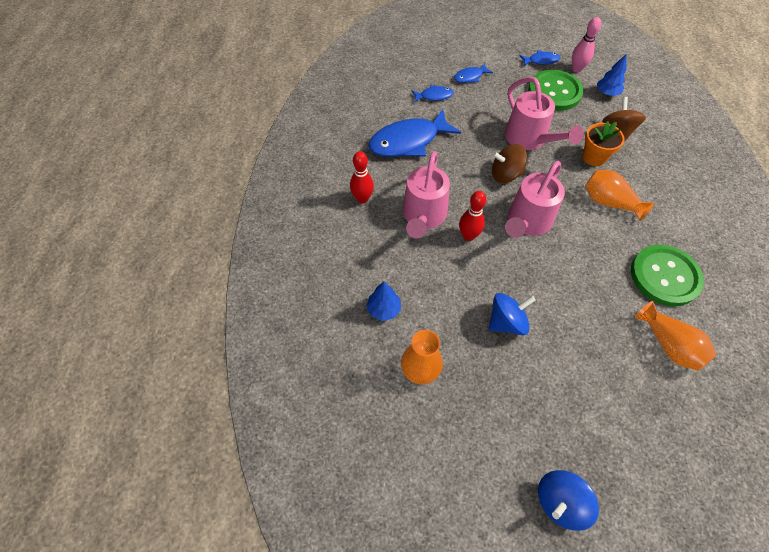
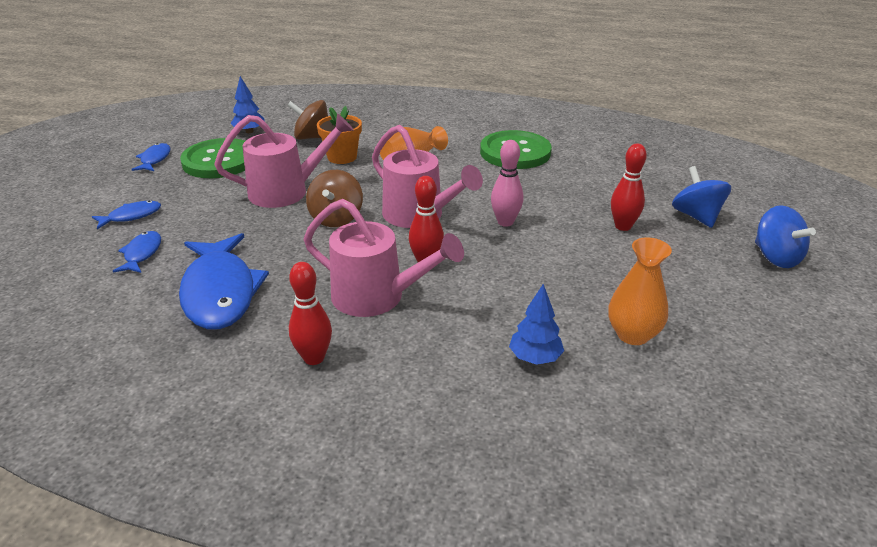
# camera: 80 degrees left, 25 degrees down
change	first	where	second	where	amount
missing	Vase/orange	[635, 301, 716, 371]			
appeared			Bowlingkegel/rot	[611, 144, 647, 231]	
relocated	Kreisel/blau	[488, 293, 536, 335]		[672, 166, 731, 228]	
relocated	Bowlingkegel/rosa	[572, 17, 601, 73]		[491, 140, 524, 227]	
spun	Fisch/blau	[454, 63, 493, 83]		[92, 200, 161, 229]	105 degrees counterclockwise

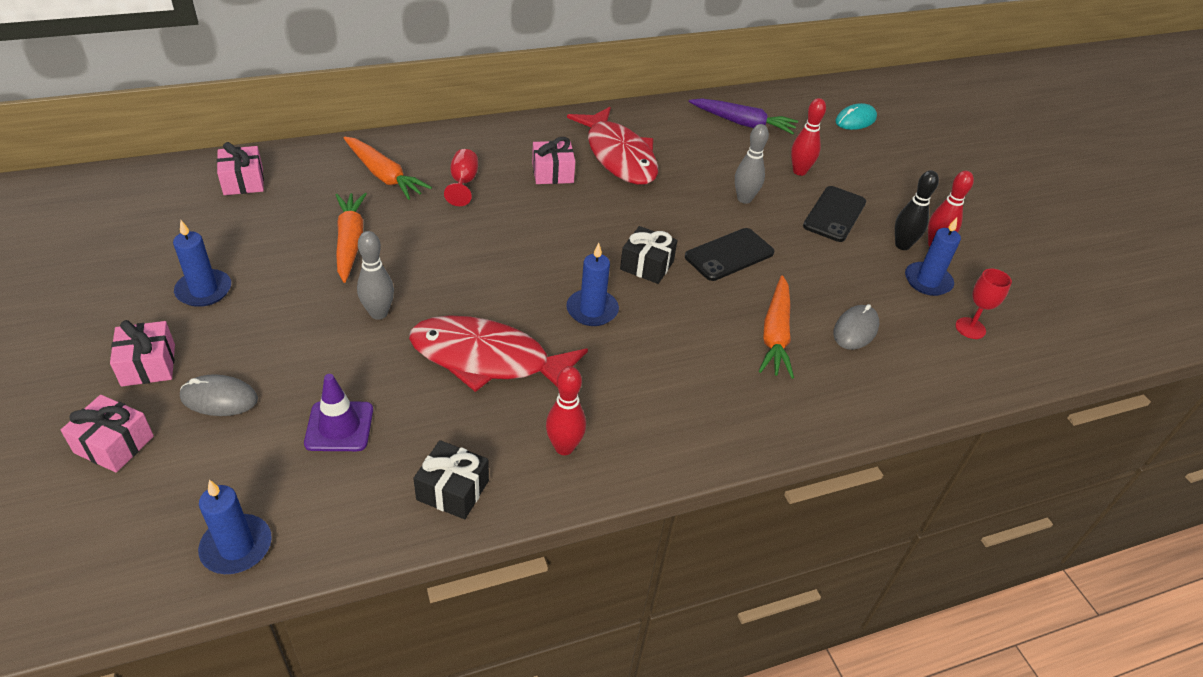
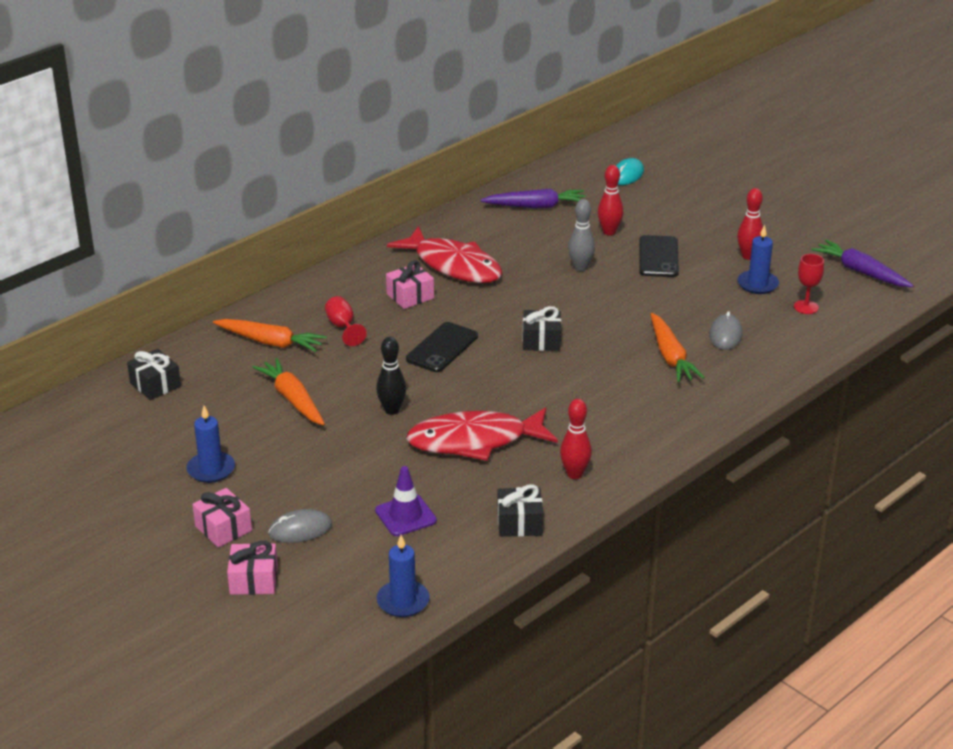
# camera: 20 degrees left, 10 degrees down
change	first	where	second	where	amount
missing	Bowlingkegel/grau	[357, 231, 394, 320]			
missing	Kerze/blau	[566, 243, 619, 326]			
appeared			Karotte/lila	[812, 240, 914, 287]	
relocated	Handy/schwarz	[685, 228, 774, 281]		[406, 322, 478, 372]	
relocated	Bowlingkegel/schwarz	[895, 170, 939, 250]		[376, 337, 406, 415]	
colour	Geschenk/rosa	[217, 142, 264, 195]	Geschenk/schwarz	[127, 349, 181, 400]	

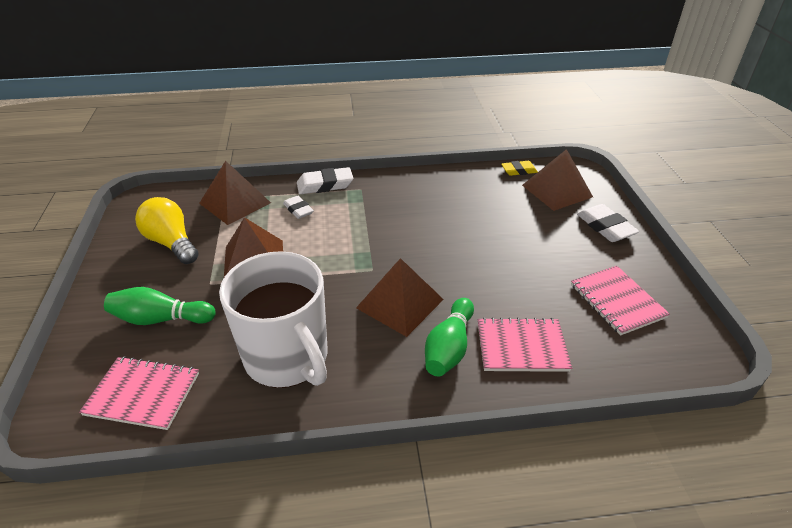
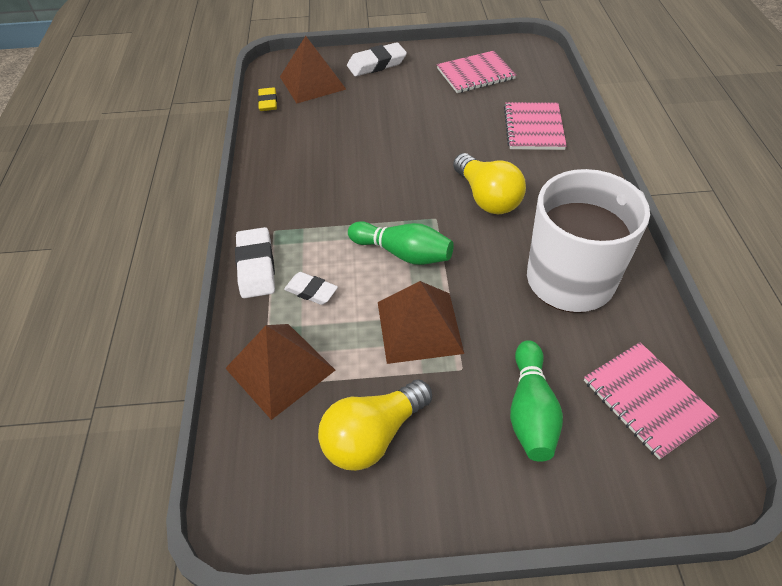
# camera: 85 degrees left, 10 degrees up
change	first	where	second	where	amount
relocated	Bowlingkegel/grün	[425, 298, 474, 376]		[348, 221, 454, 265]	
exchanged	Pyramide/braun	[356, 258, 444, 337]	Glühbirne/gelb	[453, 153, 526, 214]	
spun	Notizbuch/rosa	[79, 356, 199, 430]		[584, 342, 719, 460]	45 degrees counterclockwise
spun	Radiergummi/weiß	[283, 196, 314, 219]		[284, 272, 338, 305]	60 degrees clockwise

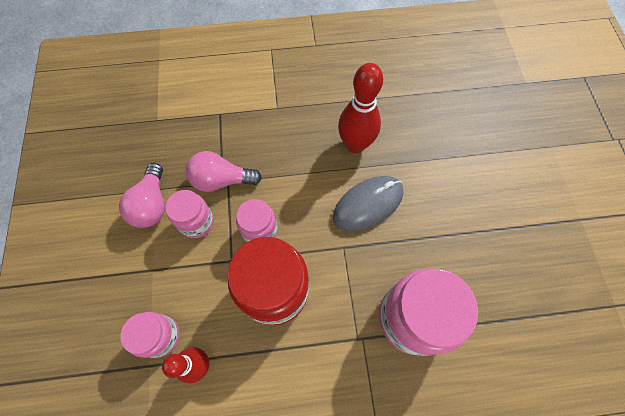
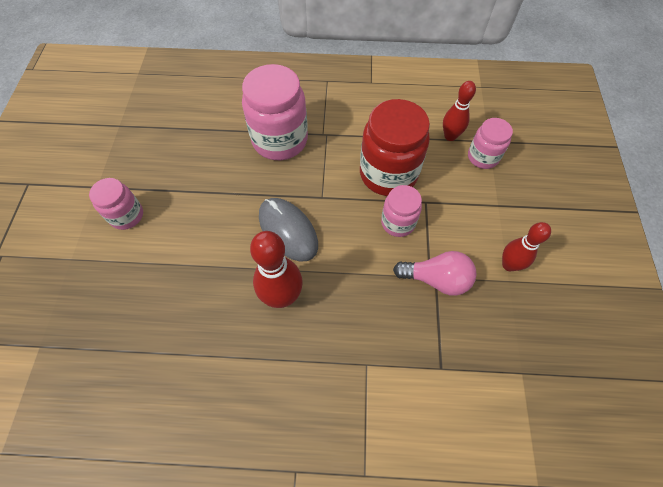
# camera: 170 degrees left, 5 degrees down
change	first	where	second	where	amount
relocated	Einmachglas/rosa	[166, 190, 214, 238]		[89, 178, 143, 230]	
exchanged	Glühbirne/rosa	[119, 163, 165, 228]	Bowlingkegel/rot	[502, 222, 551, 271]	
spun	Computermaus/grau	[333, 176, 403, 231]		[259, 198, 318, 261]	75 degrees clockwise

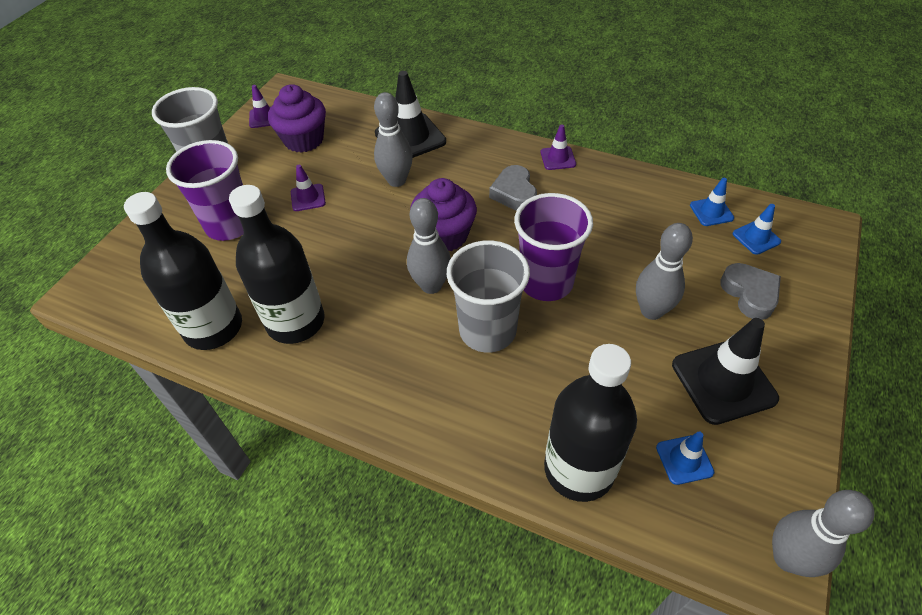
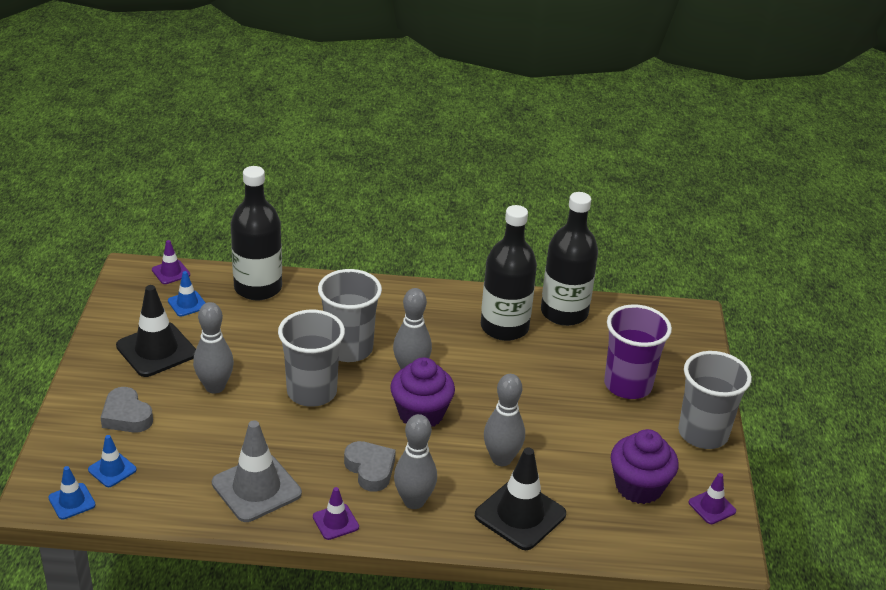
# camera: 155 degrees right, 15 degrees down
change	first	where	second	where	amount
appeared			Leitkegel/grau	[212, 420, 302, 522]	
relocated	Leitkegel/lila	[291, 165, 326, 211]		[152, 240, 190, 284]	
relocated	Leitkegel/blau	[690, 178, 734, 226]		[48, 466, 96, 519]	
relocated	Bowlingkegel/grau	[772, 490, 875, 577]		[394, 414, 437, 509]	
colour	Becher/lila	[514, 193, 593, 301]	Becher/grau	[278, 310, 345, 407]	

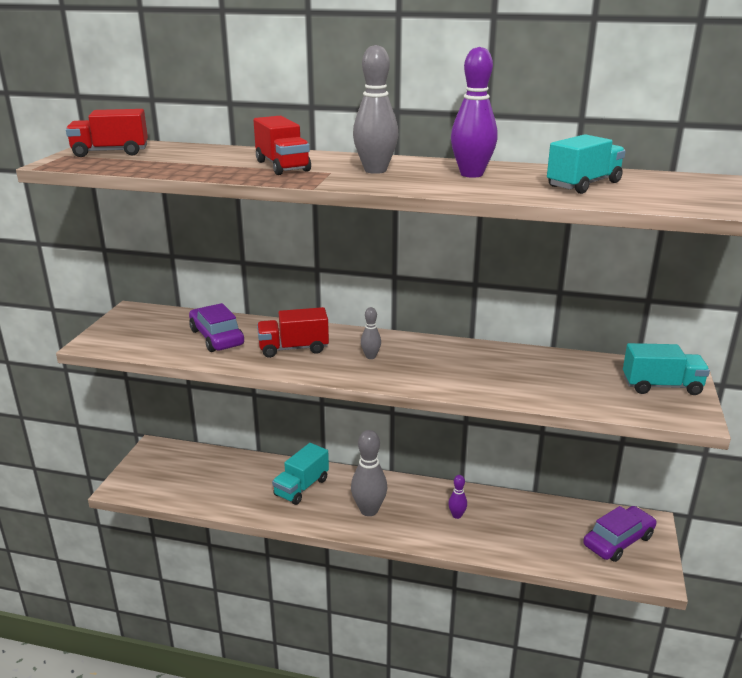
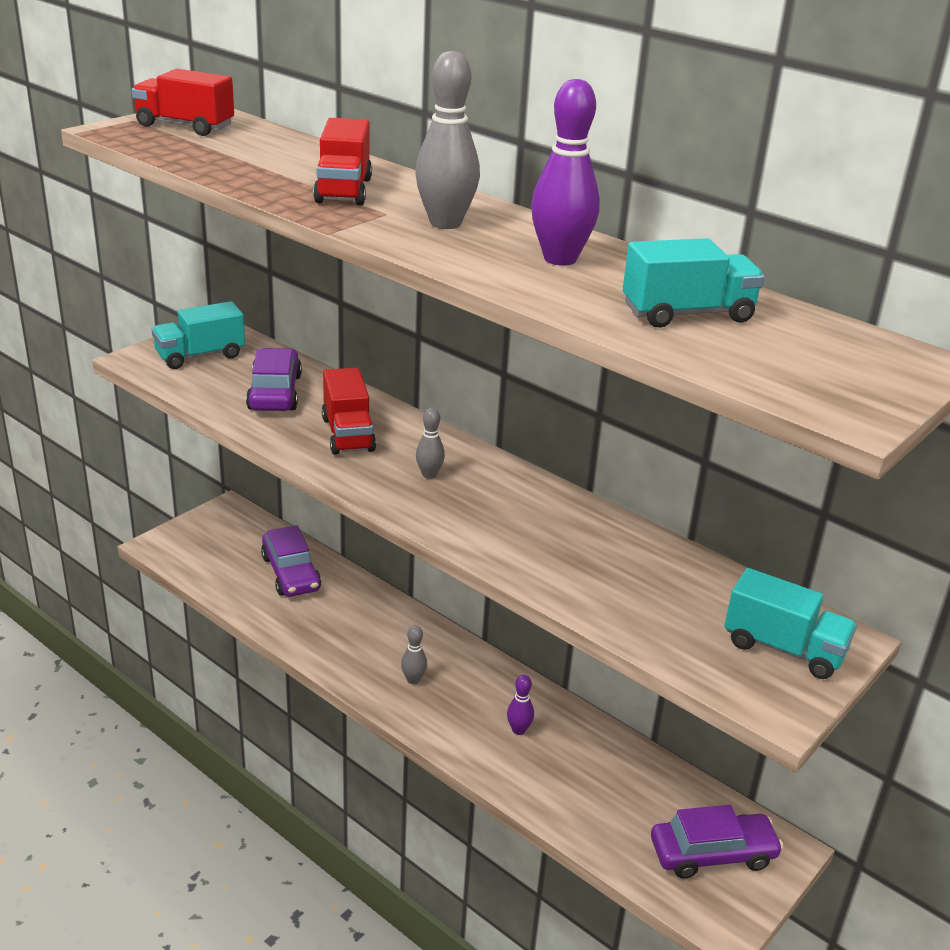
# camera: 25 degrees right, 5 degrees up
change	first	where	second	where	amount
appeared			Auto/lila	[261, 525, 321, 597]	
relocated	Lastwagen/türkis	[272, 443, 329, 505]		[152, 301, 245, 369]	
spun	Lastwagen/rot	[257, 307, 329, 358]		[322, 368, 376, 455]	120 degrees counterclockwise
size	Bowlingkegel/grau	[351, 430, 387, 516]		[401, 626, 427, 684]	x0.52

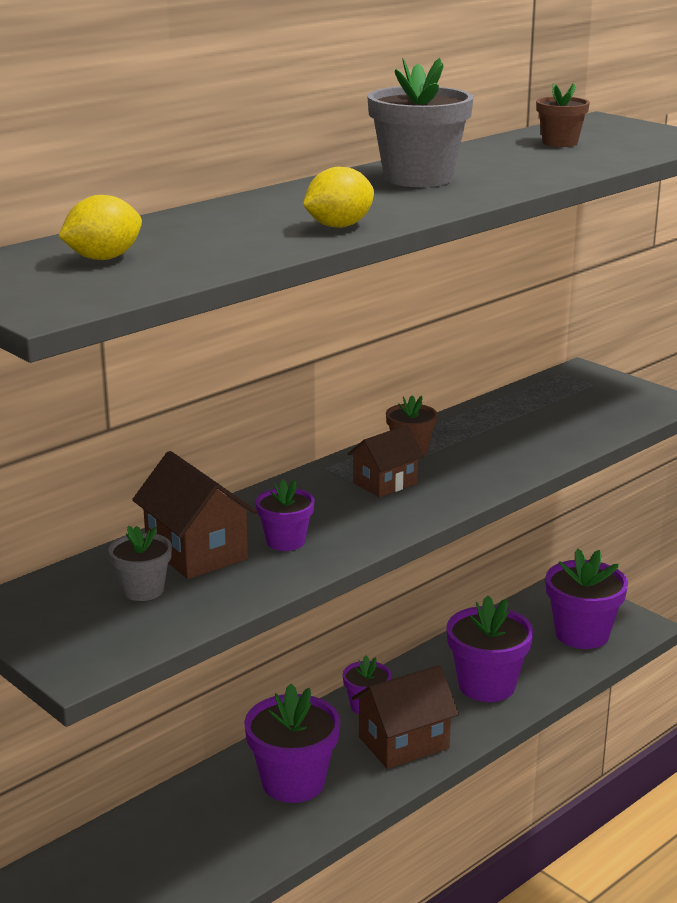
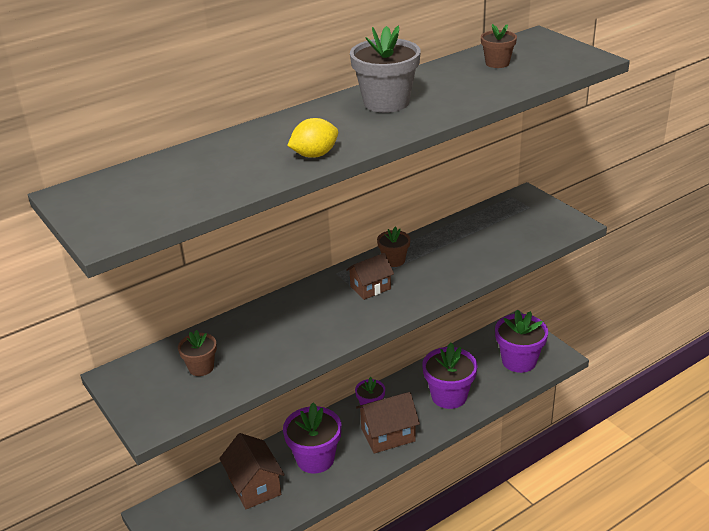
# camera: 10 degrees right, 10 degrees up
change	first	where	second	where	amount
missing	Zitrone/gelb	[59, 195, 142, 260]			
missing	Blumentopf/lila	[256, 479, 315, 551]			
relocated	Haus/braun	[132, 451, 257, 579]		[219, 433, 285, 509]	
colour	Blumentopf/grau	[108, 526, 172, 601]	Blumentopf/braun	[178, 330, 217, 376]	

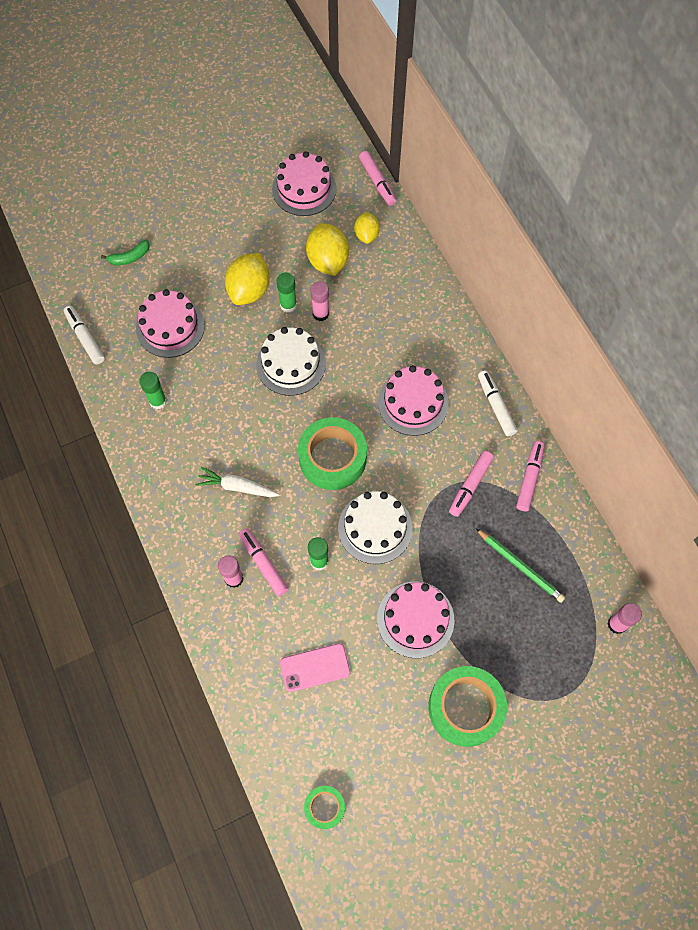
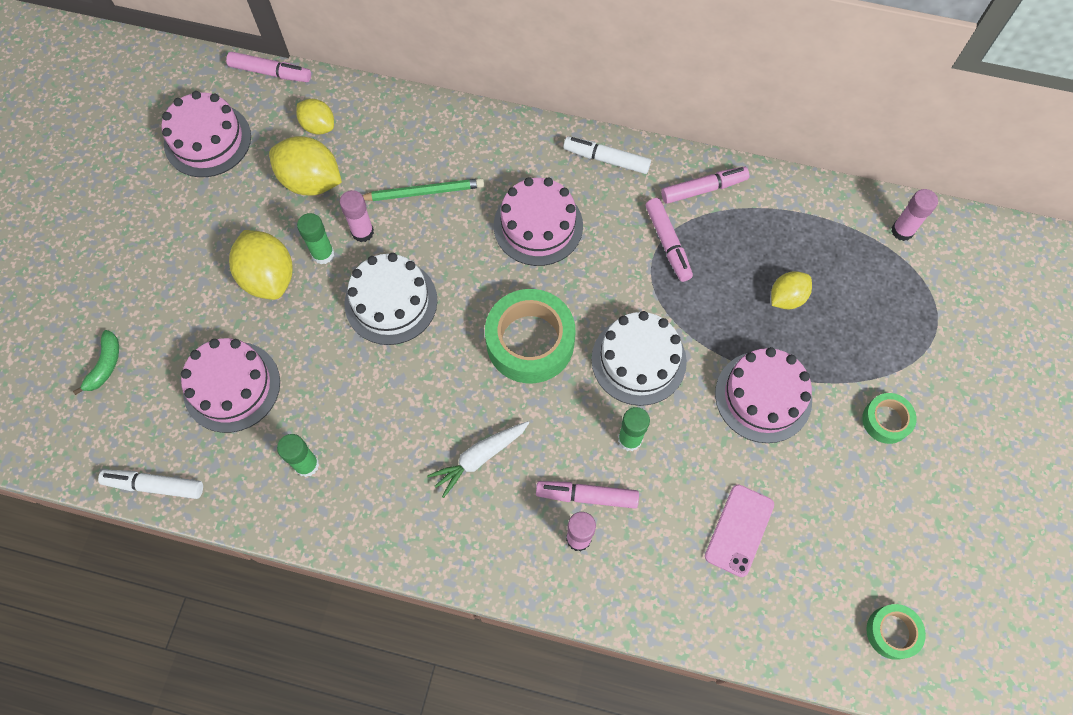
# camera: 50 degrees left, 0 degrees up
change	first	where	second	where	amount
appeared			Zitrone/gelb	[771, 271, 812, 309]	
relocated	Bleistift/grün	[476, 529, 565, 603]		[363, 178, 484, 201]	
spun	Filzstift/rosa	[516, 441, 545, 511]		[661, 167, 749, 204]	105 degrees clockwise
size	Klebeband/grün	[428, 666, 507, 747]		[862, 393, 917, 444]	x0.52

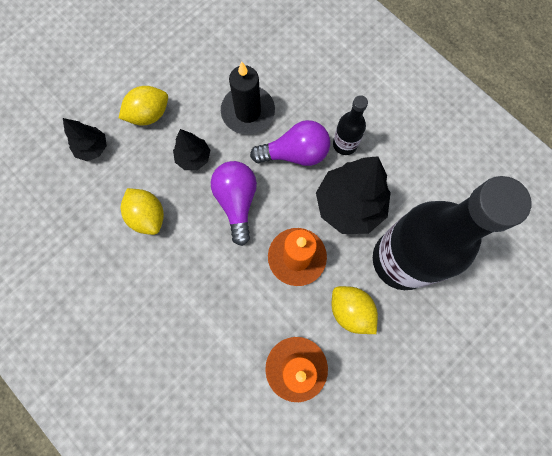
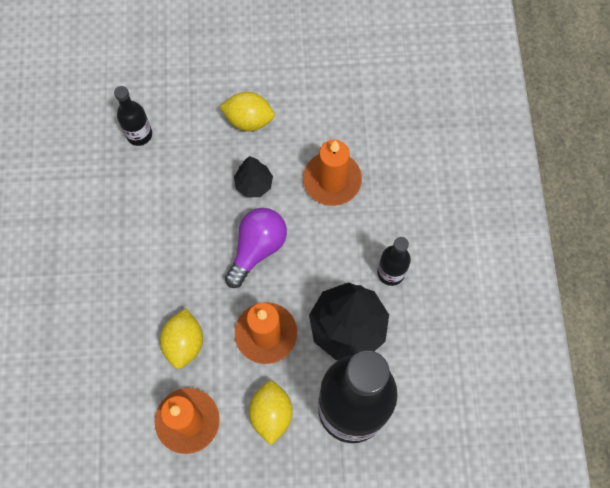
# camera: 40 degrees right, 5 degrees down
change	first	where	second	where	amount
missing	Baum/schwarz	[63, 118, 107, 161]			
missing	Glühbirne/lila	[250, 120, 330, 166]			
appeared			Flasche/schwarz	[114, 86, 152, 146]	
relocated	Zitrone/gelb	[121, 188, 164, 235]		[160, 308, 203, 369]	
colour	Kerze/schwarz	[221, 62, 275, 134]	Kerze/orange	[303, 140, 362, 206]	

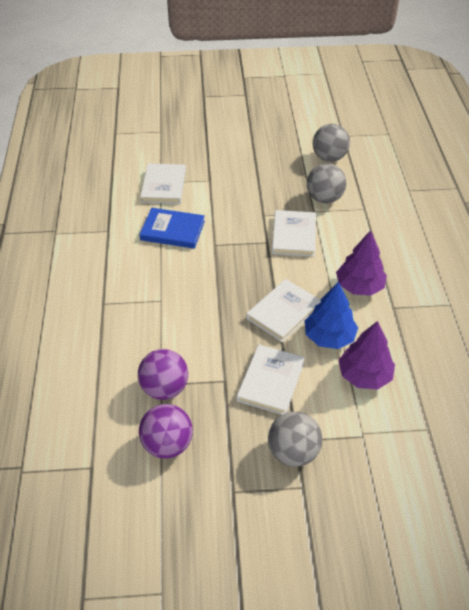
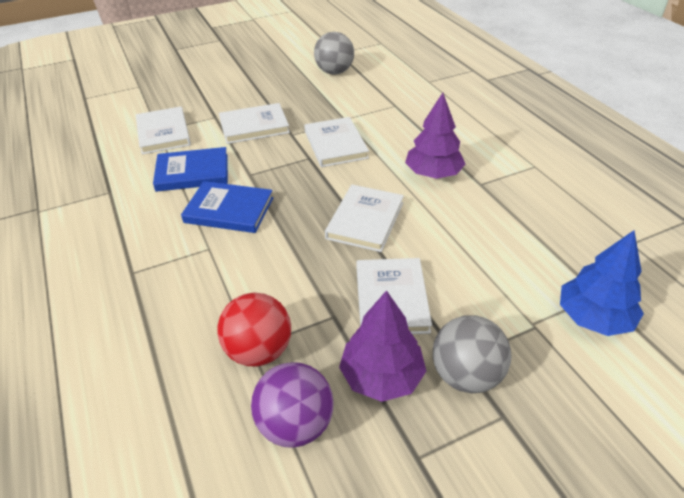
# camera: 20 degrees left, 5 degrees down
change	first	where	second	where	amount
missing	Ball/grau	[307, 163, 346, 203]			
appeared			Buch/blau	[181, 181, 273, 233]	
appeared			Buch/weiß	[219, 103, 290, 144]	
relocated	Baum/blau	[305, 282, 358, 349]		[560, 230, 644, 336]	
relocated	Baum/lila	[338, 321, 395, 389]		[339, 290, 426, 402]	
colour	Ball/lila	[138, 349, 188, 400]	Ball/rot	[217, 293, 291, 366]	

